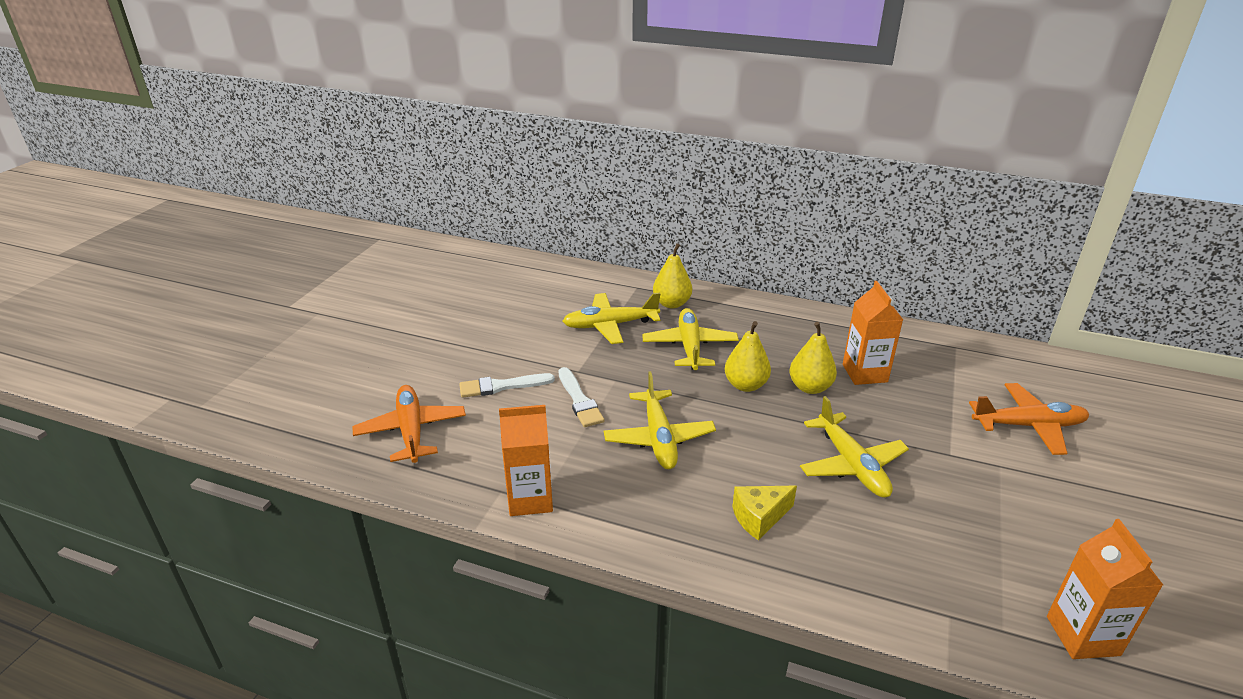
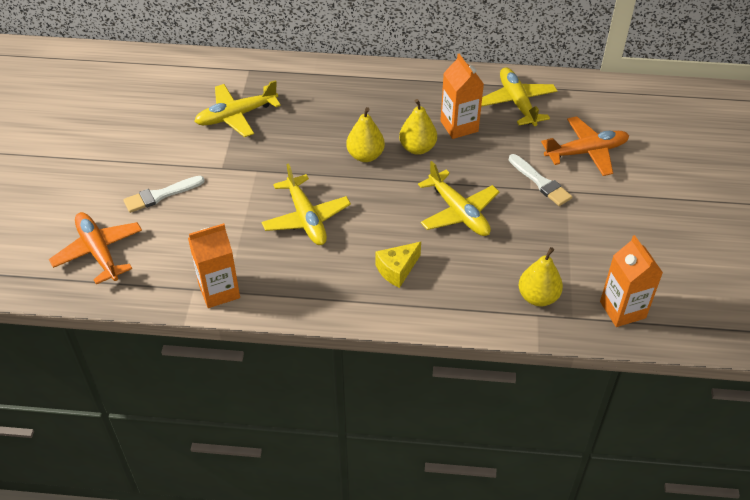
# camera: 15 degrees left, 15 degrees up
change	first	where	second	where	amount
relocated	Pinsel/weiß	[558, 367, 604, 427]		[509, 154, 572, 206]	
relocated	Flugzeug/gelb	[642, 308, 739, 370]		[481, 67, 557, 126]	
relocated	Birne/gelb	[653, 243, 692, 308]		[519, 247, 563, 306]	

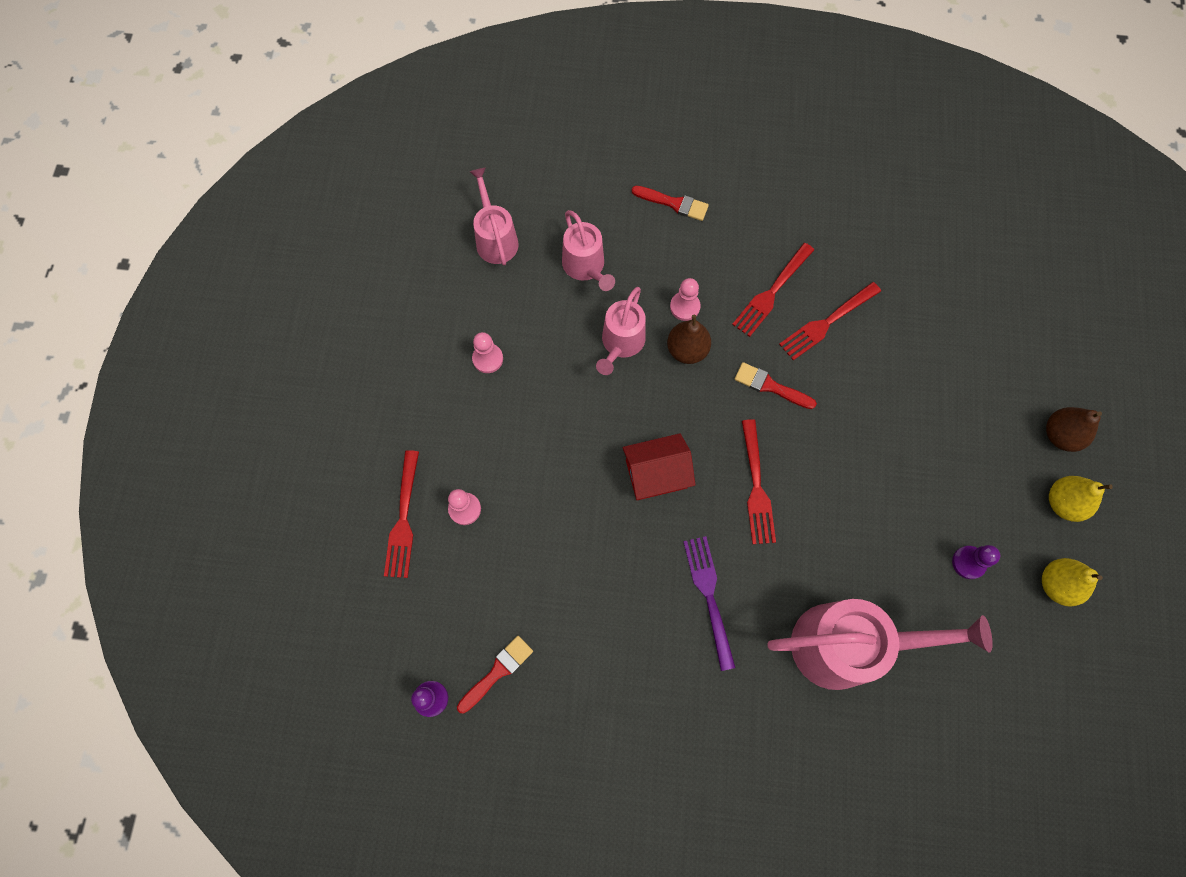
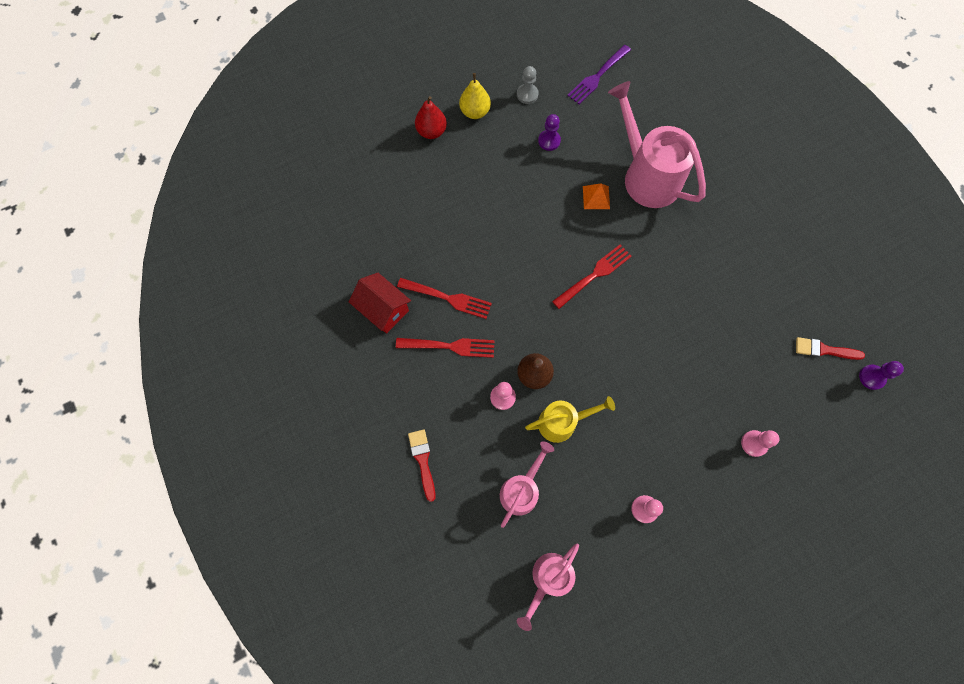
# camera: 125 degrees left, 0 degrees up
change	first	where	second	where	amount
missing	Gabel/rot	[384, 450, 419, 578]			
missing	Pinsel/rot	[735, 362, 817, 409]			
appeared			Pyramide/orange	[583, 183, 610, 209]	
relocated	Haus/rot	[622, 433, 696, 500]		[349, 273, 411, 334]	
relocated	Gabel/lila	[683, 536, 736, 671]		[567, 45, 631, 104]	
exchanged	Birne/gelb	[1042, 558, 1103, 607]	Bauer/grau	[517, 66, 539, 104]	
colour	Gießkanne/rosa	[596, 287, 646, 375]	Gießkanne/gelb	[525, 396, 615, 443]	
colour	Birne/braun	[1046, 407, 1102, 452]	Birne/rot	[415, 96, 447, 139]	

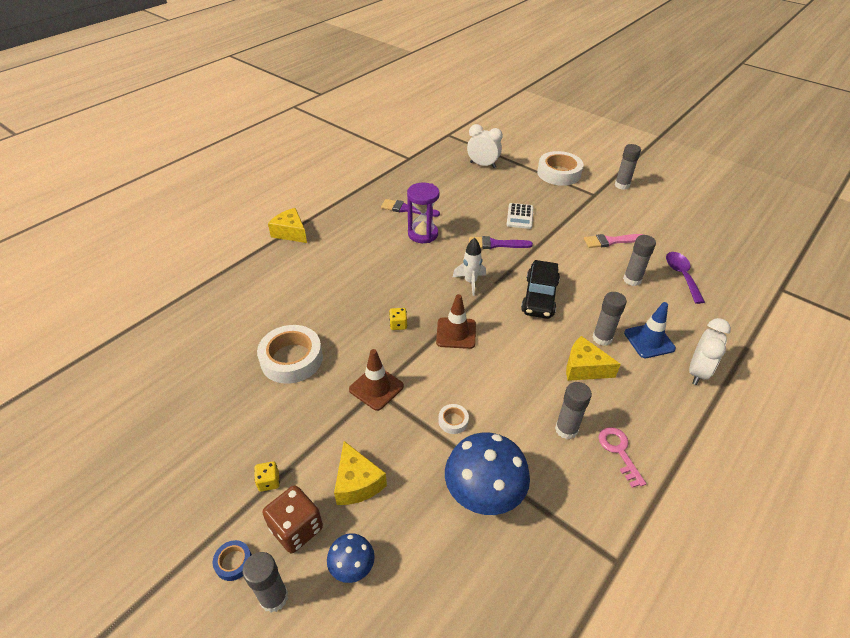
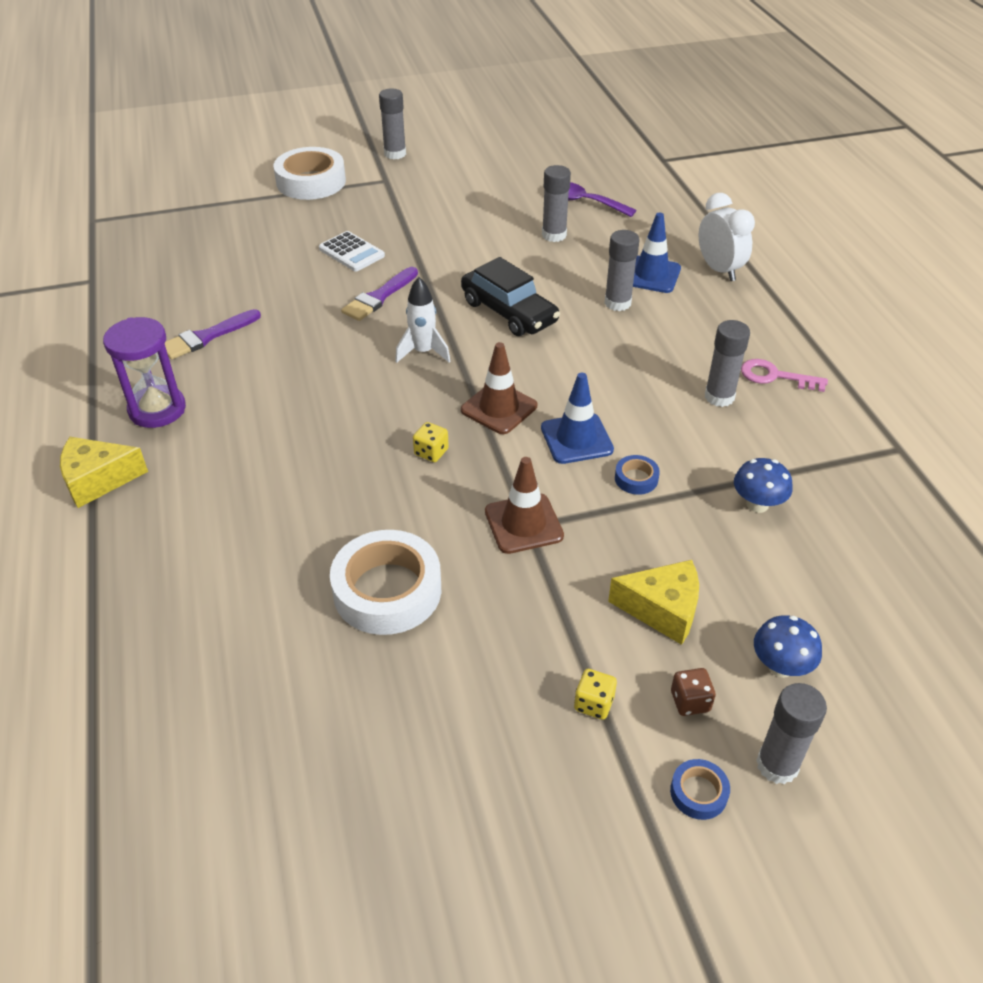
# camera: 55 degrees left, 0 degrees up
change	first	where	second	where	amount
missing	Wecker/weiß	[467, 124, 503, 168]			
missing	Käse/gelb	[566, 336, 621, 381]			
missing	Pinsel/rosa	[584, 234, 644, 248]			
appeared			Leitkegel/blau	[541, 373, 614, 464]	
relocated	Sanduhr/lila	[407, 183, 439, 243]		[103, 317, 186, 428]	
colour	Klebeband/weiß	[438, 404, 469, 434]	Klebeband/blau	[615, 455, 660, 495]	
size	Spielwürfel/braun	[263, 485, 323, 553]		[671, 668, 716, 716]	x0.54
size	Pilz/blau	[445, 432, 530, 515]		[734, 458, 793, 513]	x0.52

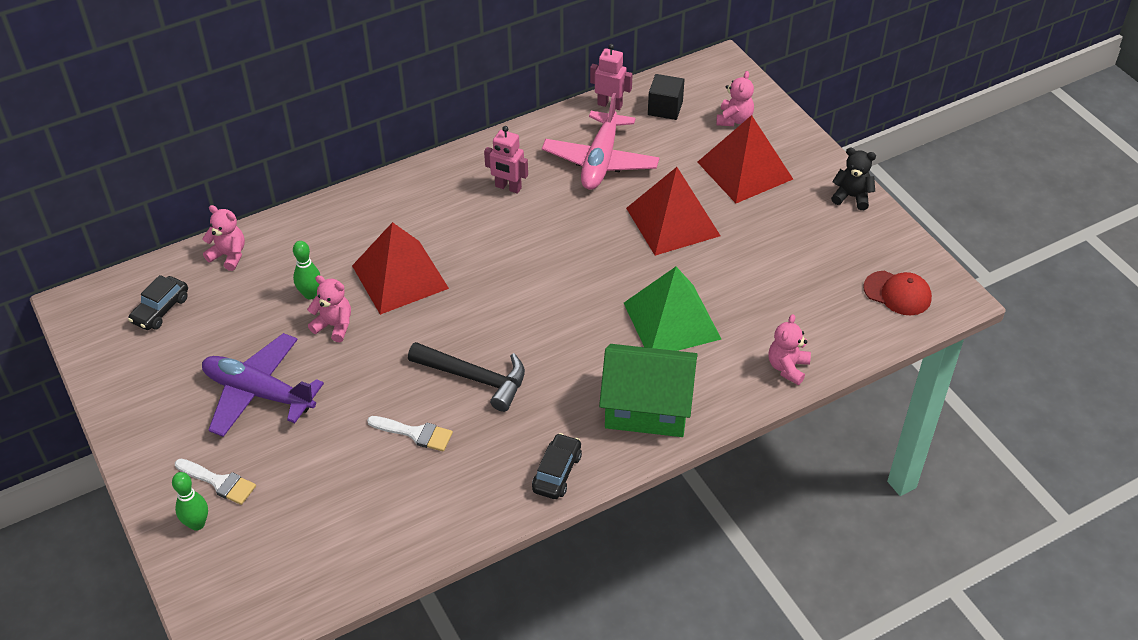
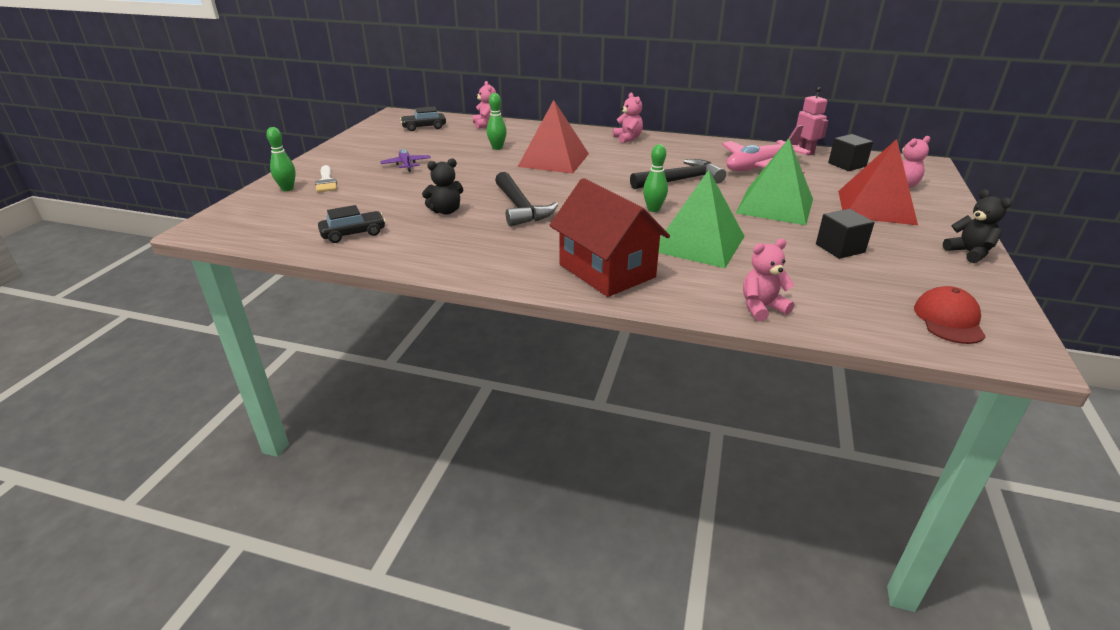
# camera: 45 degrees right, 15 degrees down
change	first	where	second	where	amount
missing	Roboter/rosa	[484, 126, 528, 194]			
appeared			Hammer/schwarz	[630, 159, 726, 189]	
appeared			Bowlingkegel/grün	[643, 144, 668, 212]	
appeared			Kubus/schwarz	[816, 209, 874, 259]	
relocated	Teddybär/rosa	[307, 275, 351, 342]		[613, 93, 643, 143]	
relocated	Auto/schwarz	[532, 433, 582, 499]		[318, 205, 386, 243]	
exchanged	Pinsel/weiß	[367, 416, 453, 452]	Teddybär/schwarz	[422, 158, 463, 215]	
colour	Haus/grün	[599, 344, 698, 437]	Haus/rot	[549, 178, 670, 297]	
colour	Pyramide/rot	[626, 167, 721, 256]	Pyramide/grün	[736, 139, 813, 225]	
spun	Kappe/rot	[863, 271, 932, 315]		[914, 286, 986, 344]	150 degrees counterclockwise
size	Flugzeug/lila	[202, 333, 324, 437]		[380, 149, 431, 172]	x0.50

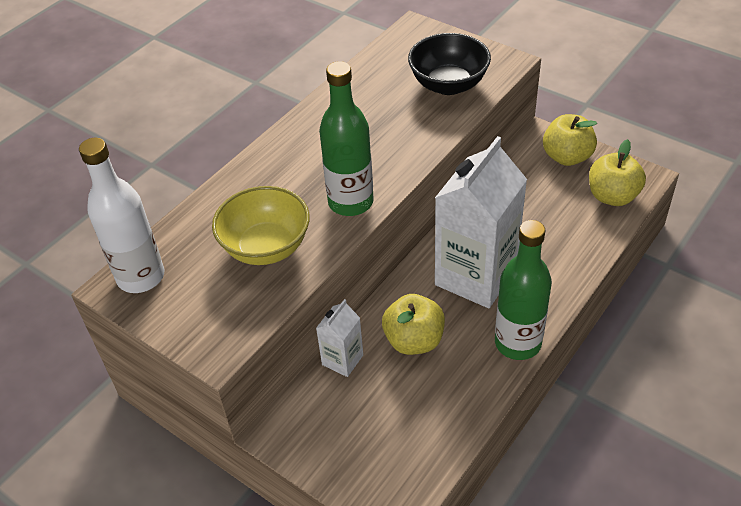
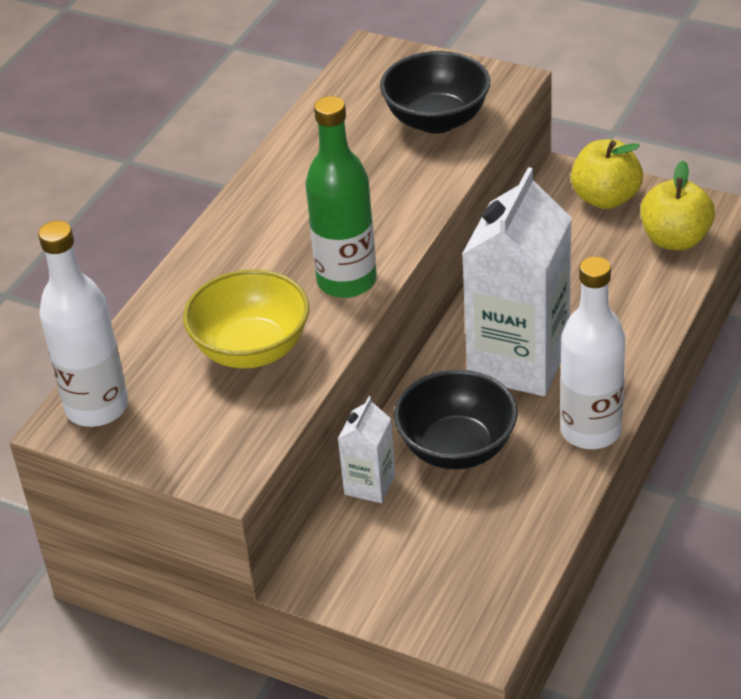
# camera: 10 degrees left, 5 degrees down
change	first	where	second	where	amount
exchanged	Apfel/gelb	[382, 294, 445, 355]	Schüssel/schwarz	[394, 370, 518, 469]	
colour	Flasche/grün	[495, 220, 552, 360]	Flasche/weiß	[560, 257, 625, 449]	

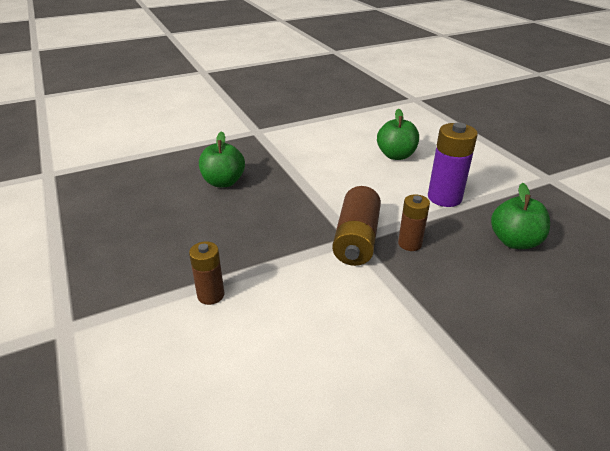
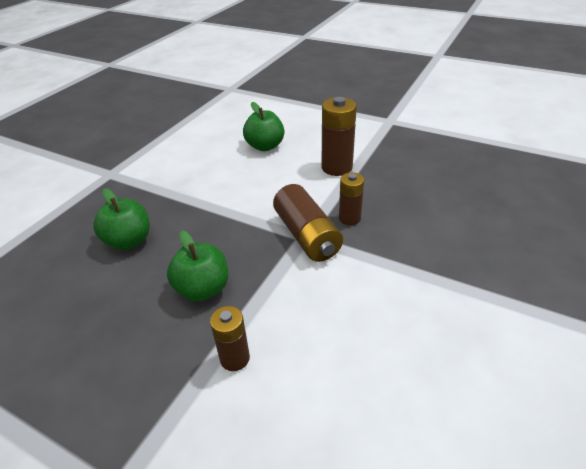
# camera: 35 degrees left, 5 degrees up
change	first	where	second	where	amount
relocated	Apfel/grün	[491, 183, 550, 249]		[167, 231, 228, 302]	
colour	Batterie/lila	[428, 122, 478, 207]	Batterie/braun	[321, 97, 357, 176]	

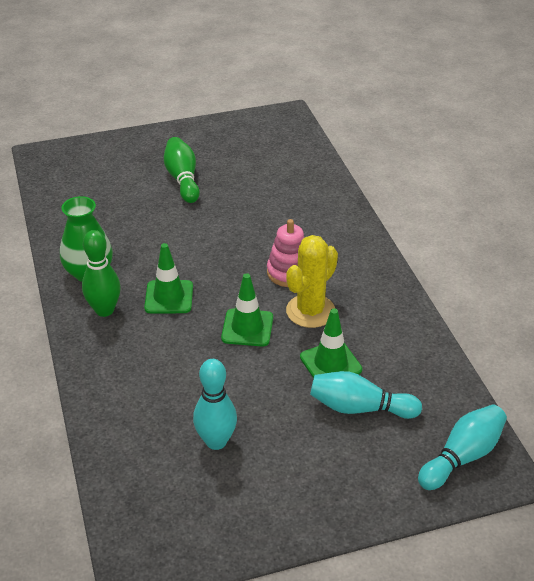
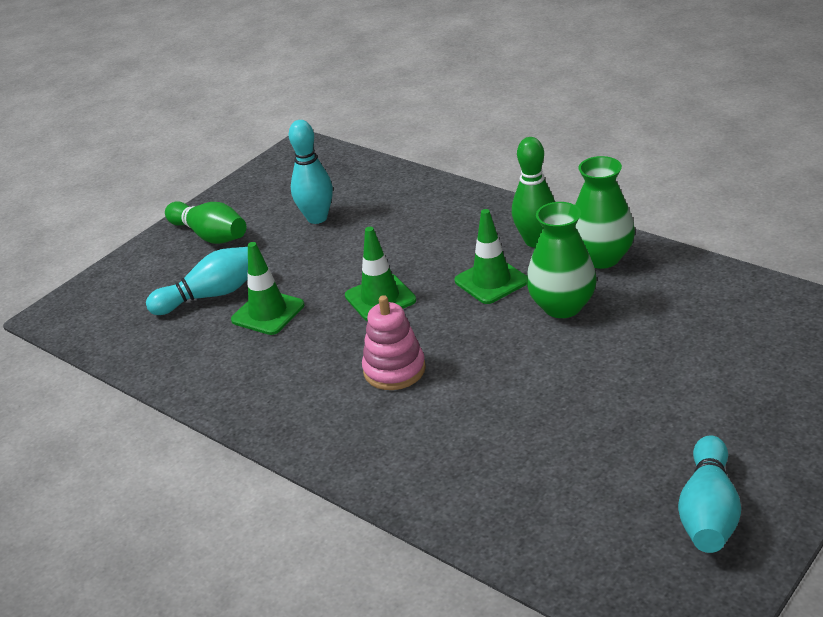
# camera: 150 degrees right, 5 degrees down
change	first	where	second	where	amount
missing	Kaktus/gelb	[286, 235, 338, 328]			
appeared			Vase/grün	[526, 202, 597, 318]	
relocated	Bowlingkegel/grün	[164, 137, 200, 203]		[165, 201, 246, 244]	
relocated	Bowlingkegel/türkis	[418, 404, 507, 490]		[678, 435, 741, 553]	

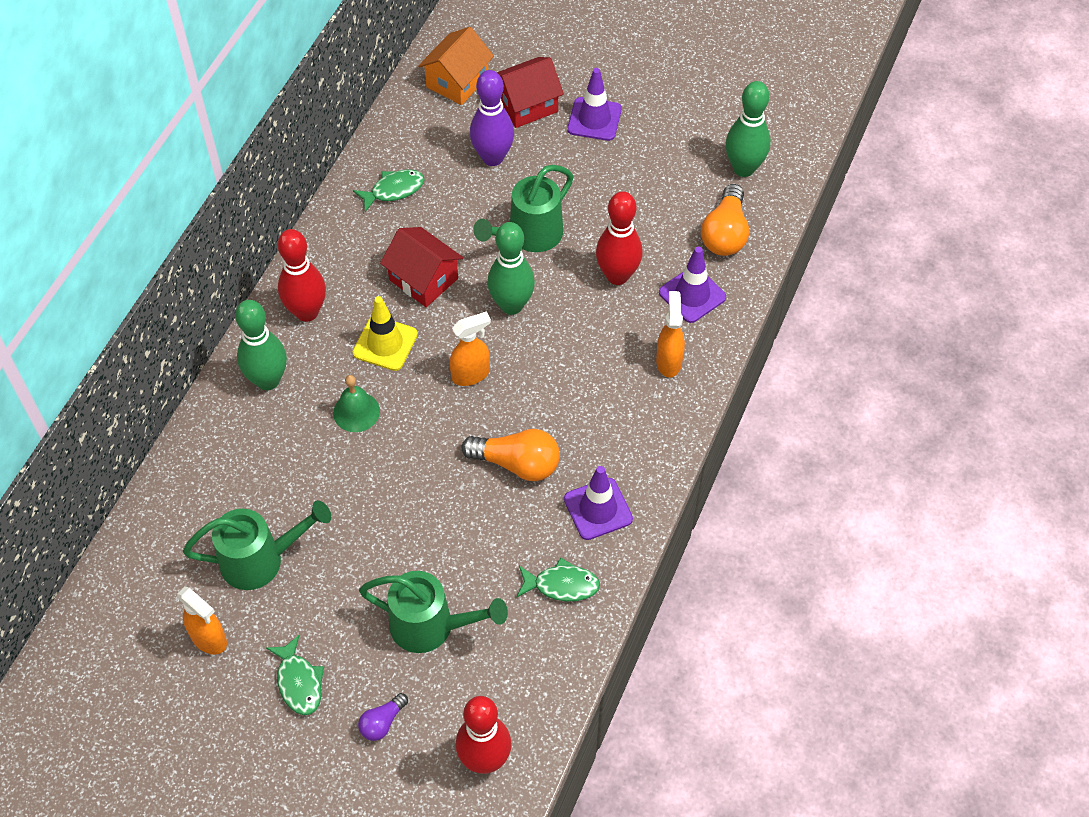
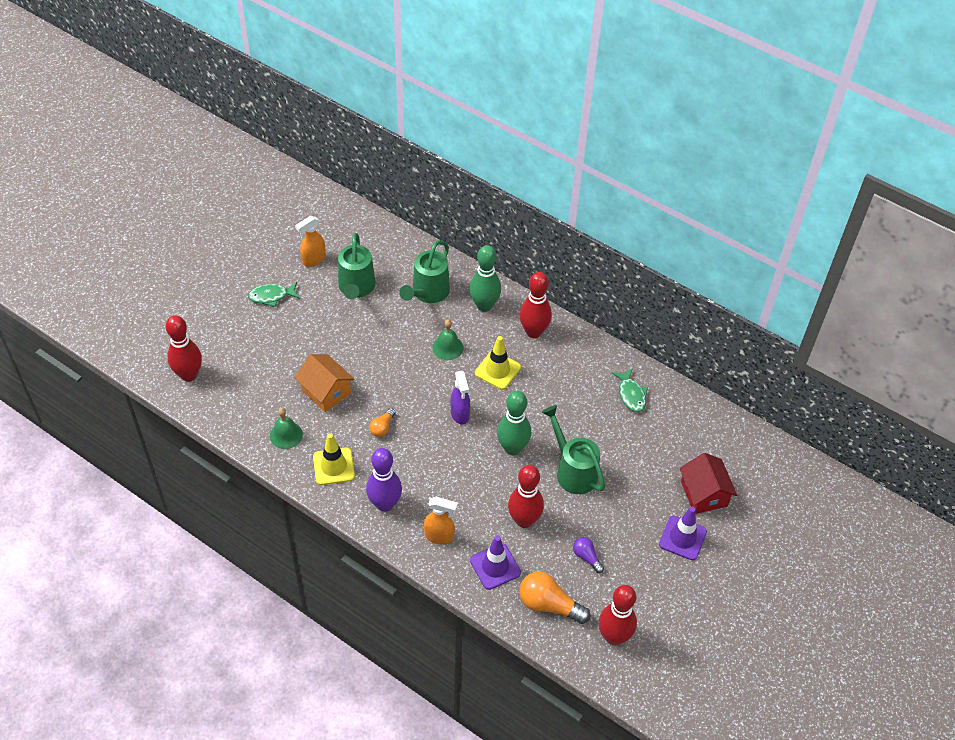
# camera: 100 degrees right, 5 degrees down
change	first	where	second	where	amount
missing	Haus/rot	[380, 227, 463, 307]			
relocated	Glühbirne/lila	[358, 693, 408, 741]		[573, 537, 604, 573]	
relocated	Gießkanne/grün	[359, 571, 508, 653]		[399, 240, 450, 303]	
relocated	Haus/orange	[418, 27, 494, 105]		[295, 354, 354, 412]	
relocated	Bowlingkegel/lila	[470, 70, 514, 166]		[366, 448, 402, 512]	
exchanged	Fisch/grün	[517, 557, 600, 601]	Glocke/grün	[270, 408, 303, 449]	
colour	Sprühflasche/orange	[450, 311, 491, 386]	Sprühflasche/lila	[451, 371, 470, 425]	
colour	Leitkegel/lila	[564, 466, 633, 540]	Leitkegel/gelb	[313, 433, 355, 485]	
colour	Bowlingkegel/grün	[725, 81, 771, 177]	Bowlingkegel/rot	[598, 585, 637, 645]	
size	Glühbirne/orange	[461, 429, 560, 481]		[369, 408, 396, 437]	x0.55

